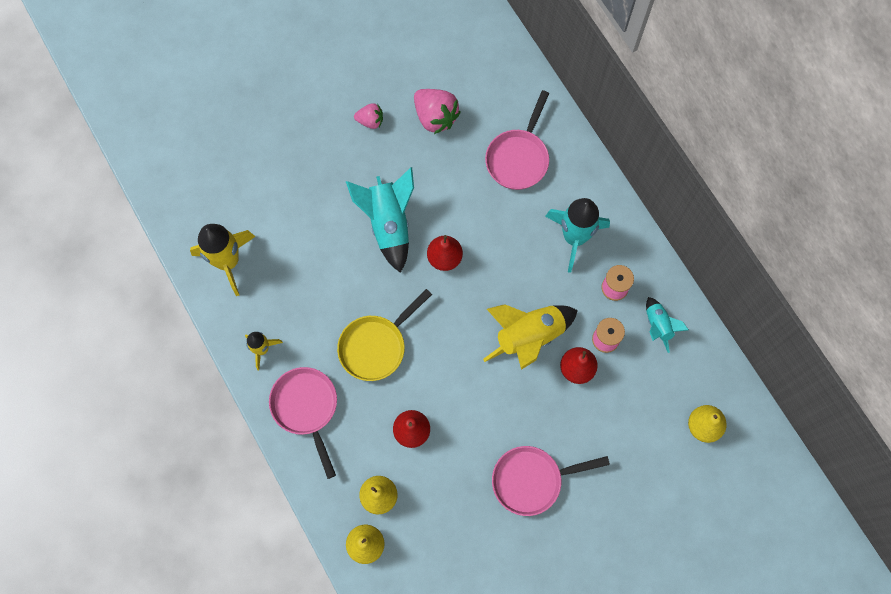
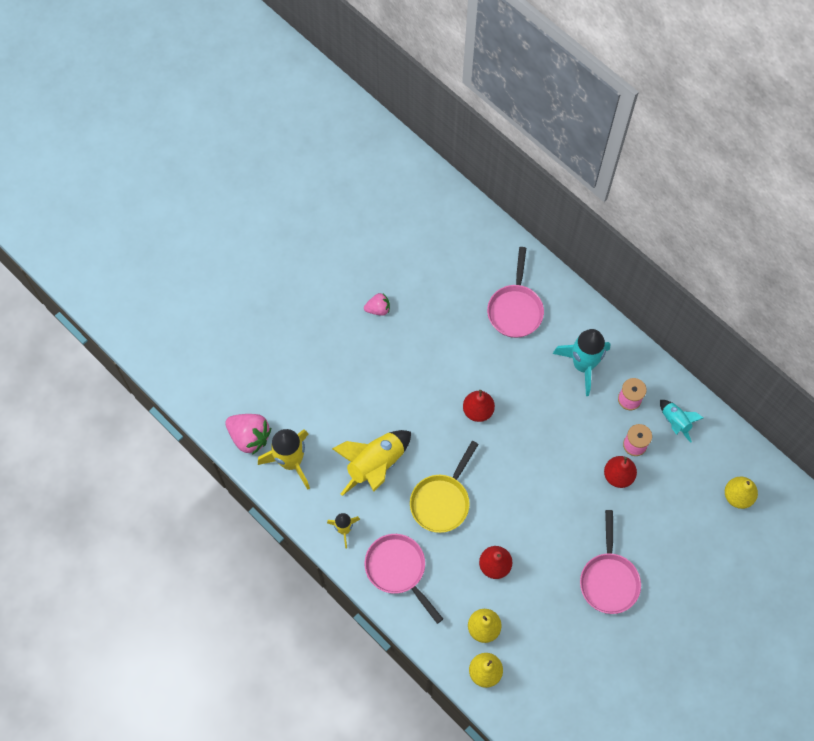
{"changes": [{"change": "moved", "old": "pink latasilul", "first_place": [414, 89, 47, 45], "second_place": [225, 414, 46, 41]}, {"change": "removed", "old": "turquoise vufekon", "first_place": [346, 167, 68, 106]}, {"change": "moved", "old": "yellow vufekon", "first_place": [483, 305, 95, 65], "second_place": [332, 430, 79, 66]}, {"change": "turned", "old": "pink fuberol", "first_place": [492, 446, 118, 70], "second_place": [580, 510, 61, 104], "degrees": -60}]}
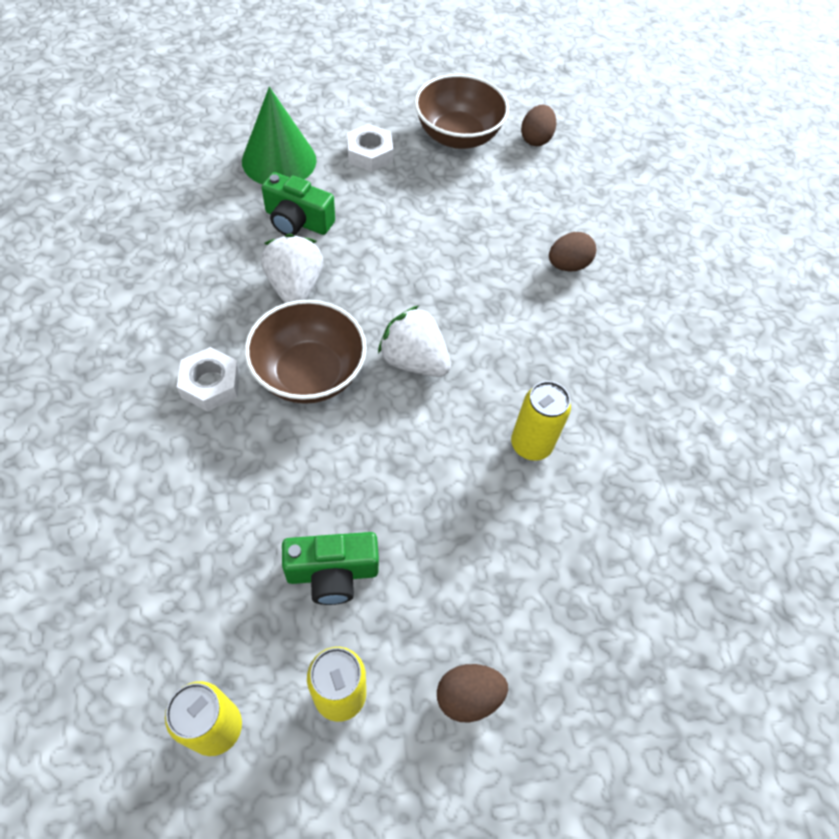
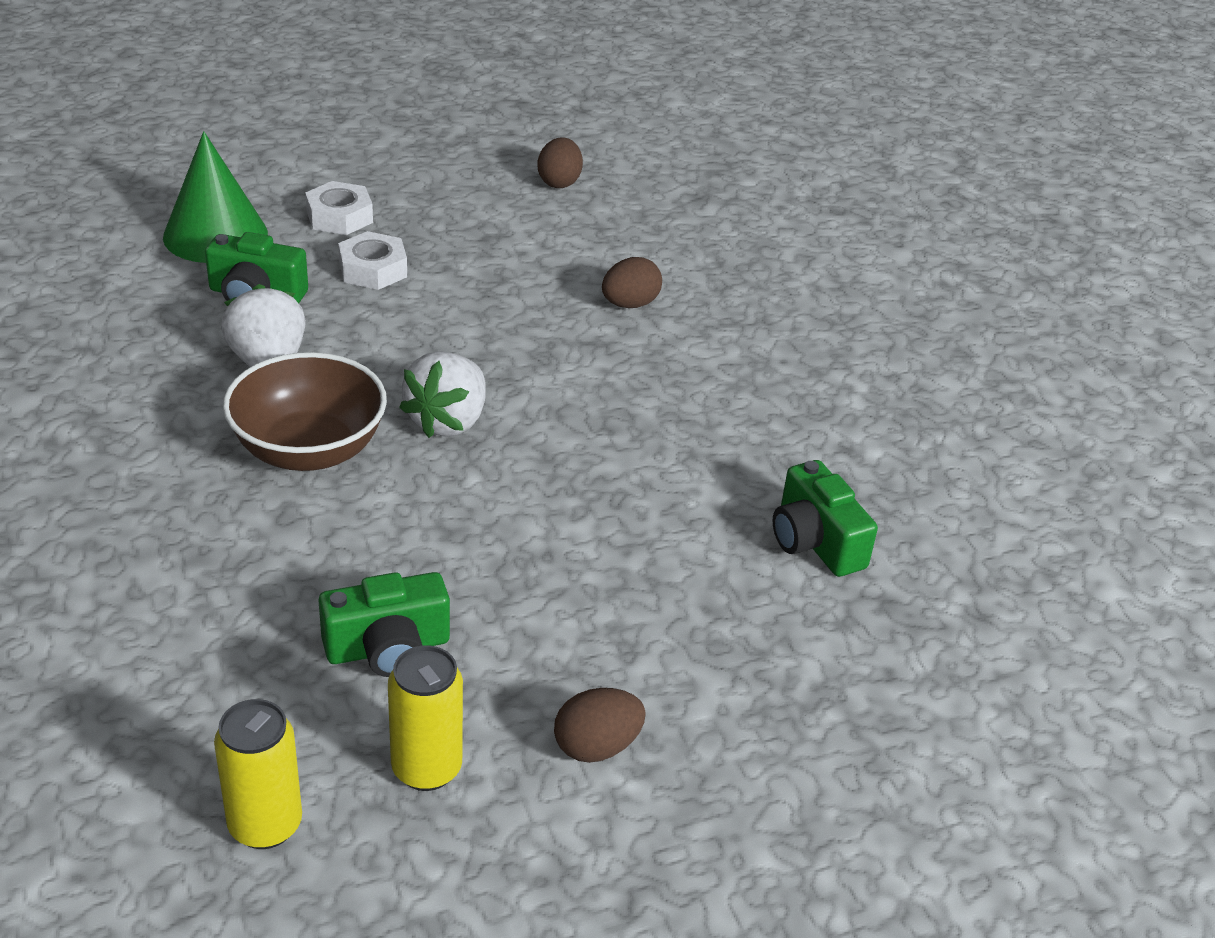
{"changes": [{"change": "removed", "old": "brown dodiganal", "first_place": [414, 74, 95, 75]}, {"change": "turned", "old": "white latasilul", "first_place": [378, 306, 73, 71], "second_place": [399, 351, 87, 87], "degrees": -90}, {"change": "moved", "old": "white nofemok", "first_place": [177, 347, 63, 64], "second_place": [338, 231, 69, 59]}, {"change": "removed", "old": "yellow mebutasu", "first_place": [511, 381, 60, 80]}, {"change": "added", "new": "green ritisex", "second_place": [773, 460, 105, 117]}]}
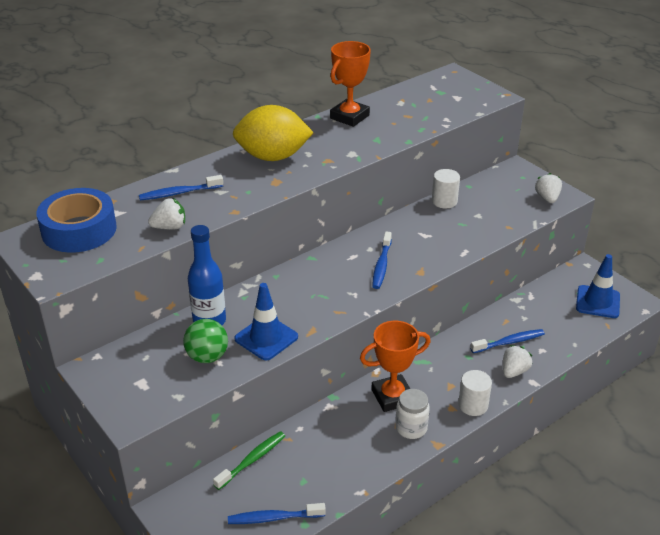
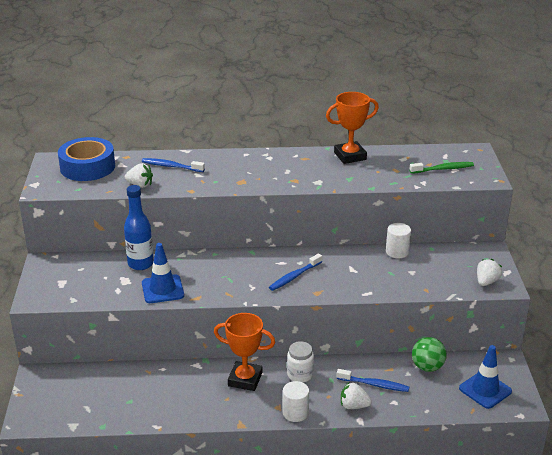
{"changes": [{"change": "removed", "old": "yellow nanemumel", "first_place": [233, 105, 81, 56]}, {"change": "moved", "old": "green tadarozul", "first_place": [183, 319, 45, 44], "second_place": [412, 337, 35, 35]}, {"change": "turned", "old": "white latasilul", "first_place": [503, 345, 29, 33], "second_place": [341, 382, 31, 27], "degrees": -150}, {"change": "moved", "old": "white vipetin", "first_place": [395, 389, 35, 50], "second_place": [287, 341, 27, 42]}, {"change": "moved", "old": "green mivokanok", "first_place": [213, 431, 72, 59], "second_place": [410, 162, 64, 12]}, {"change": "removed", "old": "blue mivokanok", "first_place": [228, 503, 98, 21]}]}
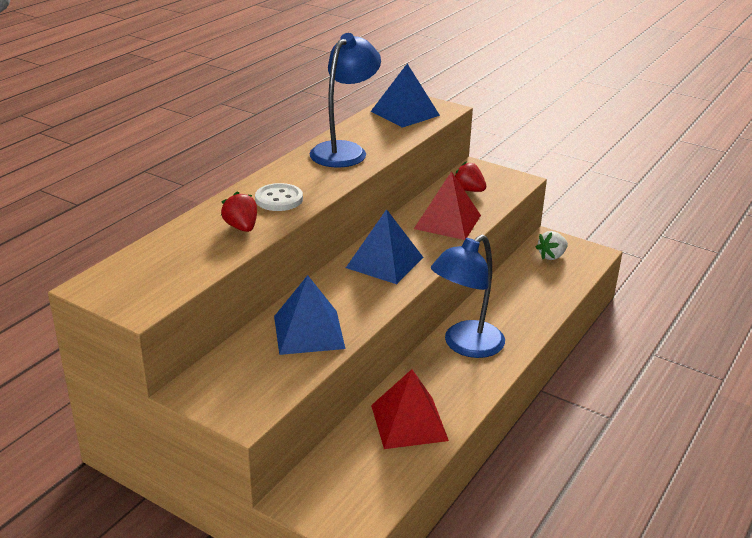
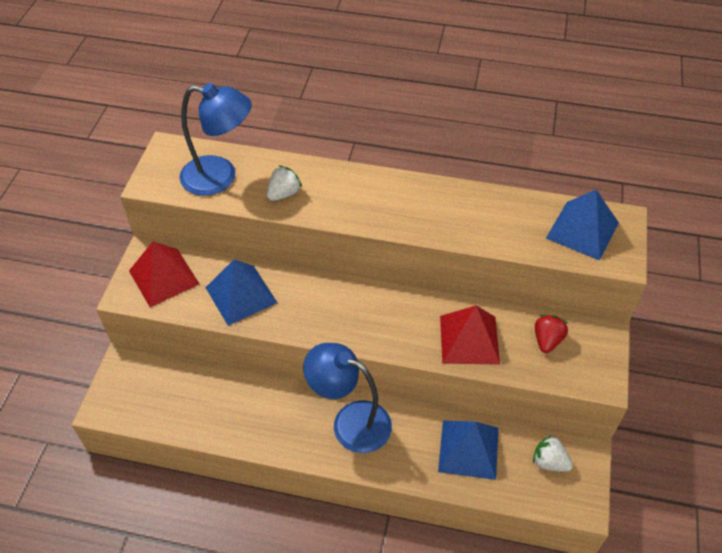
{"changes": [{"change": "moved", "old": "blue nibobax", "first_place": [309, 33, 72, 135], "second_place": [179, 83, 73, 113]}, {"change": "removed", "old": "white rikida", "first_place": [255, 183, 48, 28]}, {"change": "recoloured", "old": "red latasilul", "new": "white latasilul", "first_place": [221, 191, 36, 41], "second_place": [267, 165, 35, 36]}, {"change": "moved", "old": "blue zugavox", "first_place": [346, 209, 77, 75], "second_place": [438, 421, 61, 59]}, {"change": "moved", "old": "red zugavox", "first_place": [371, 369, 78, 80], "second_place": [129, 241, 70, 66]}]}
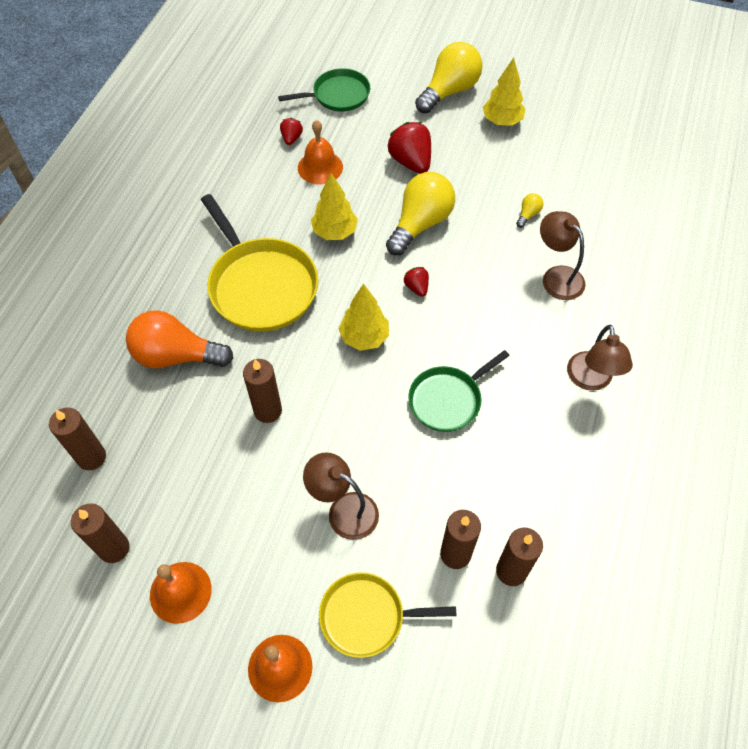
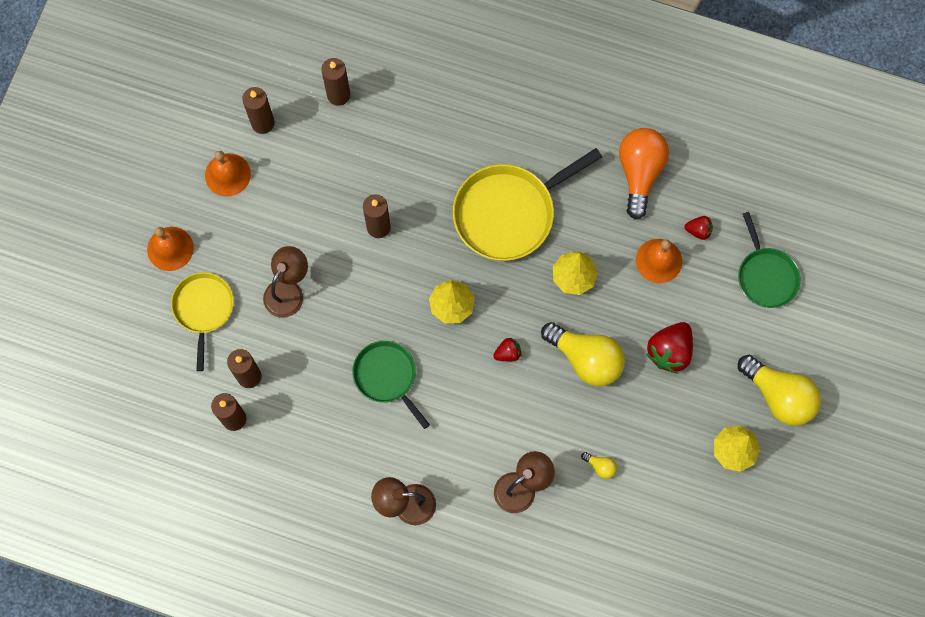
{"changes": [{"change": "turned", "old": "red latasilul", "first_place": [387, 122, 44, 51], "second_place": [646, 322, 47, 52], "degrees": 150}, {"change": "moved", "old": "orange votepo", "first_place": [126, 310, 107, 58], "second_place": [619, 128, 50, 92]}]}
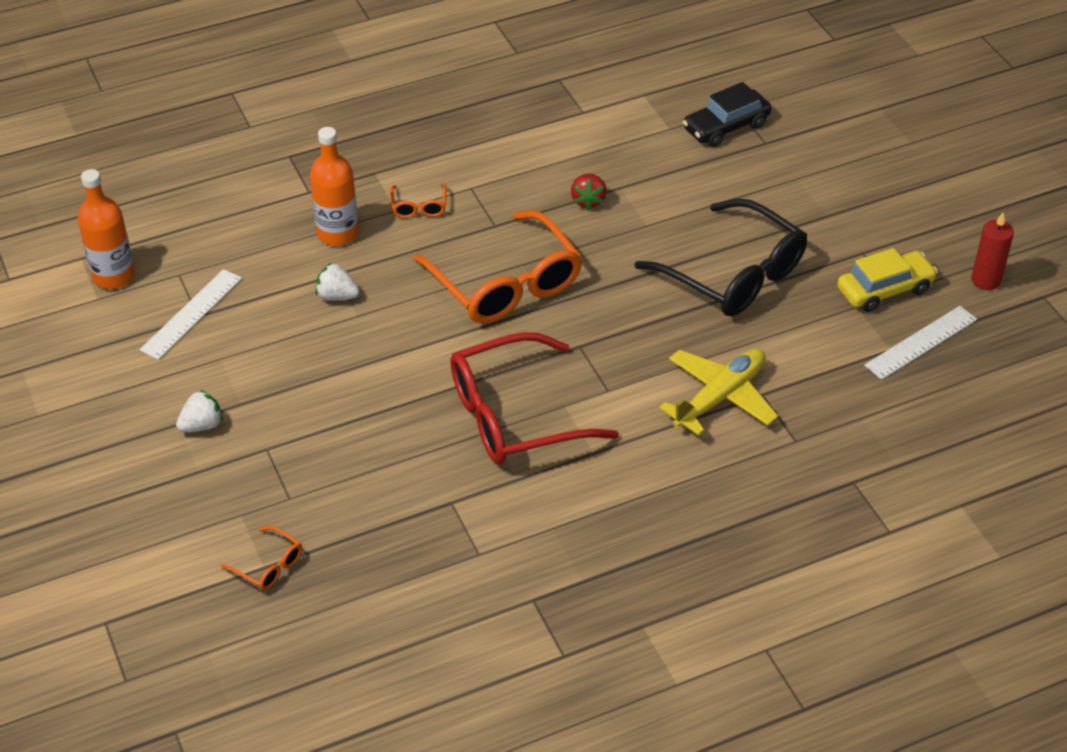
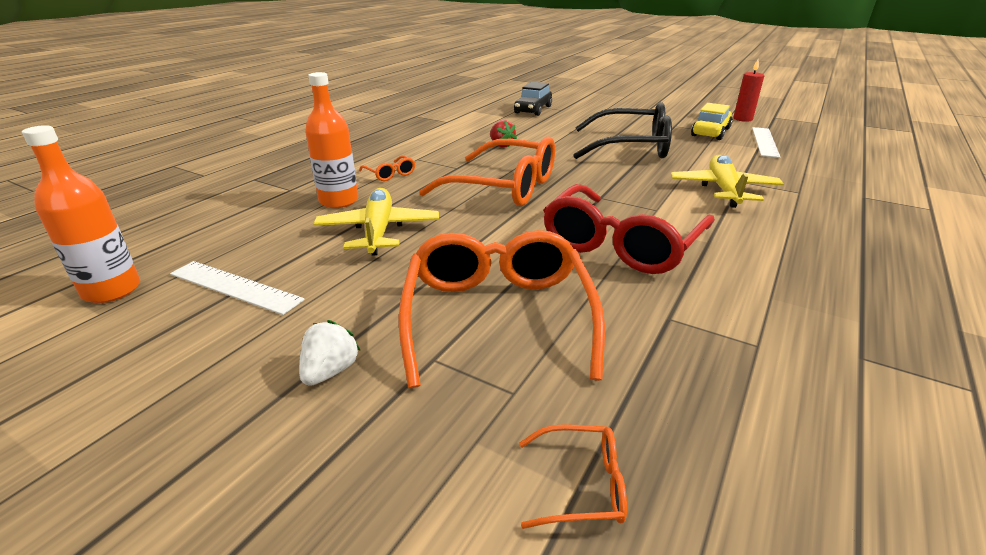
{"changes": [{"change": "replaced", "old": "white latasilul", "new": "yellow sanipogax", "first_place": [315, 263, 44, 37], "second_place": [313, 188, 126, 68]}, {"change": "turned", "old": "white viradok", "first_place": [139, 269, 103, 91], "second_place": [170, 261, 135, 54], "degrees": -60}, {"change": "added", "new": "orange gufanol", "second_place": [399, 230, 206, 158]}]}
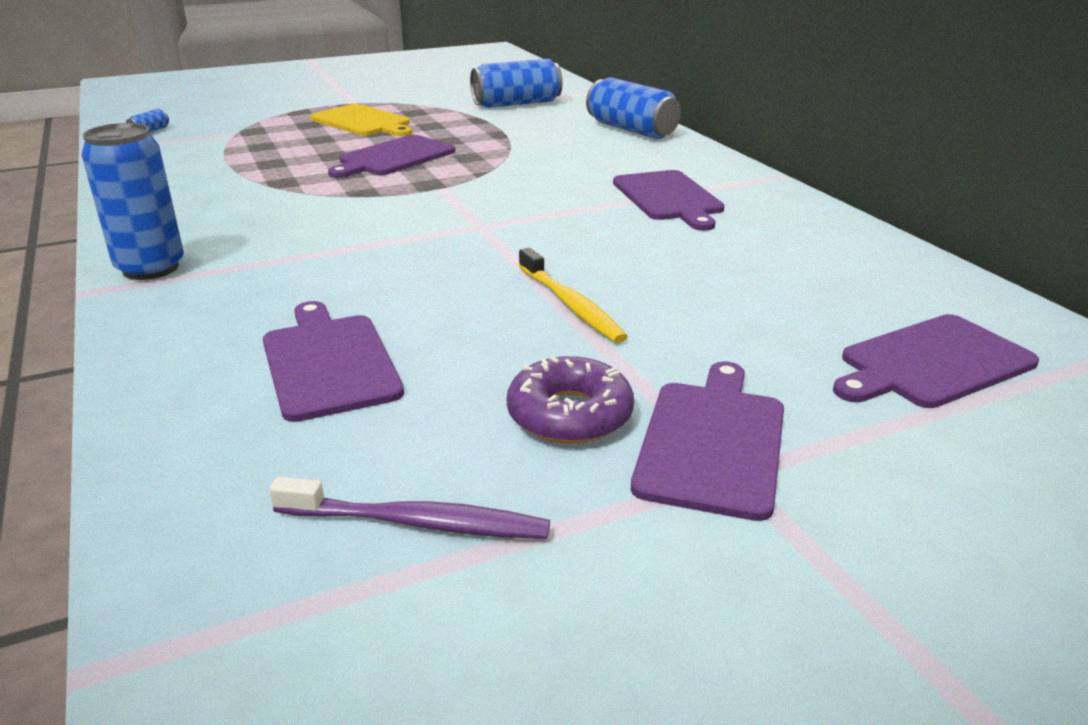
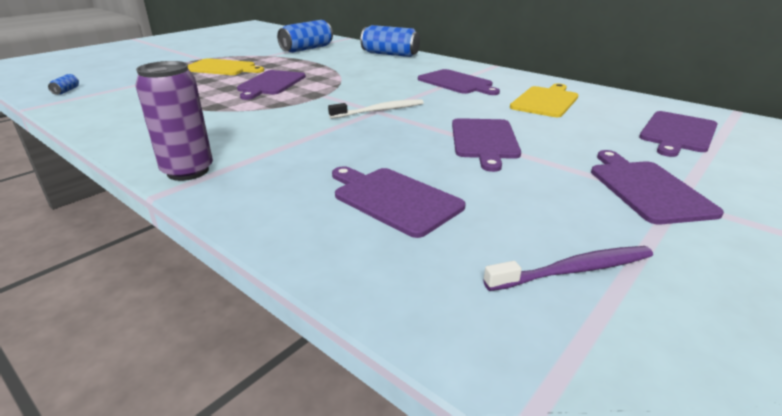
{"changes": [{"change": "recoloured", "old": "blue mebutasu", "new": "purple mebutasu", "first_place": [81, 123, 103, 157], "second_place": [135, 61, 78, 120]}, {"change": "replaced", "old": "yellow mivokanok", "new": "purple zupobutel", "first_place": [519, 248, 109, 95], "second_place": [452, 118, 69, 54]}, {"change": "removed", "old": "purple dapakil", "first_place": [506, 356, 128, 88]}, {"change": "added", "new": "yellow zupobutel", "second_place": [510, 84, 68, 33]}, {"change": "added", "new": "white mivokanok", "second_place": [328, 99, 96, 20]}]}
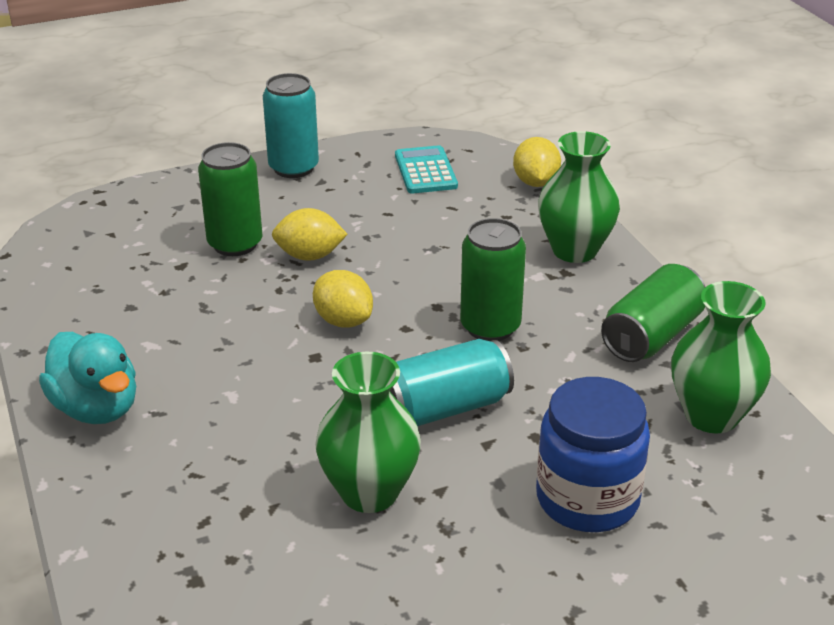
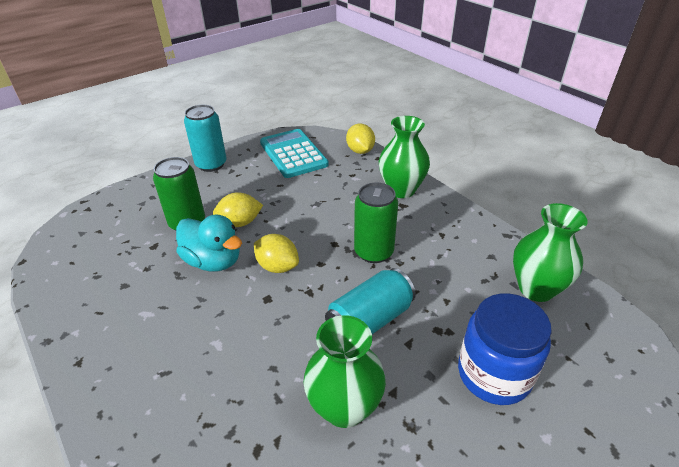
{"changes": [{"change": "resized", "old": "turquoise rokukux", "first_place": [395, 145, 63, 48], "second_place": [260, 129, 69, 49], "factor": 1.51}, {"change": "removed", "old": "green mebutasu", "first_place": [601, 264, 104, 98]}, {"change": "moved", "old": "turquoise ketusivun", "first_place": [39, 332, 97, 92], "second_place": [176, 215, 66, 57]}]}
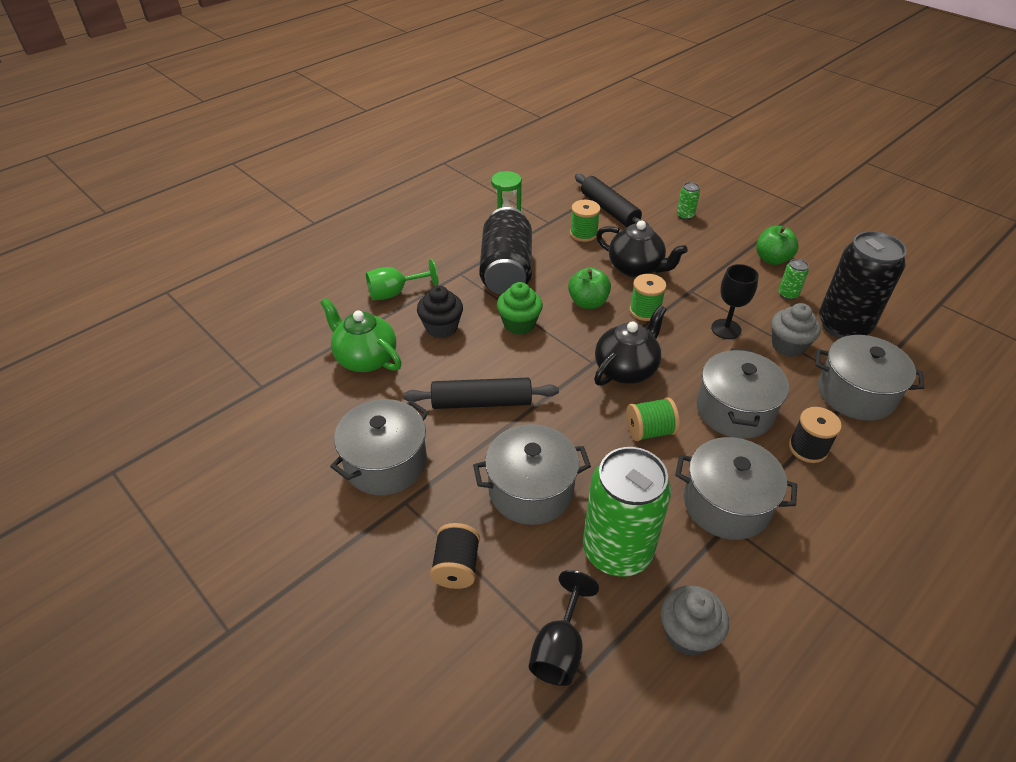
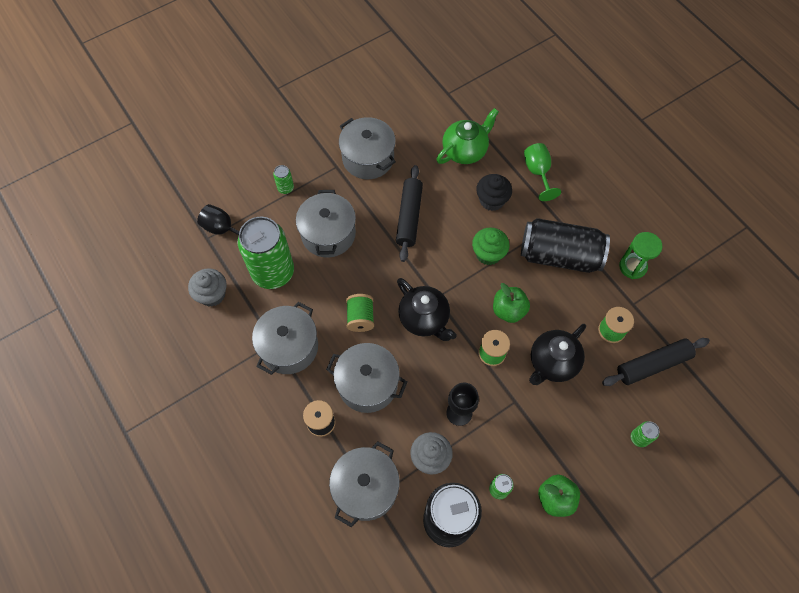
{"changes": [{"change": "replaced", "old": "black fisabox", "new": "green mebutasu", "first_place": [430, 523, 50, 66], "second_place": [273, 165, 21, 29]}]}
